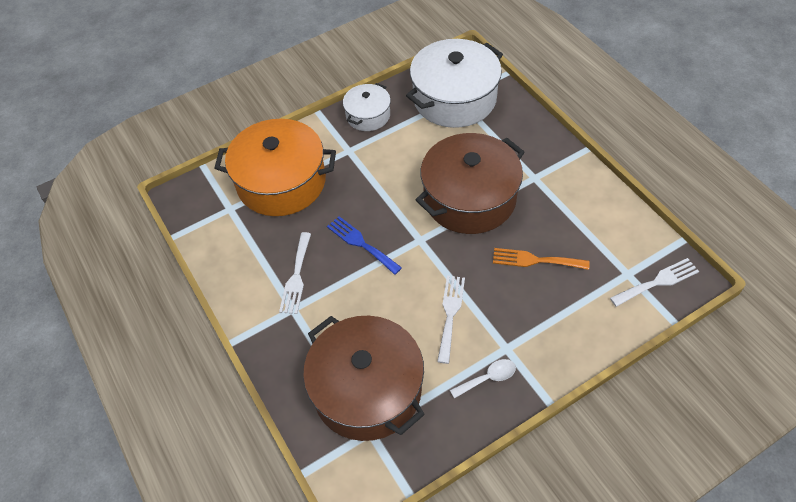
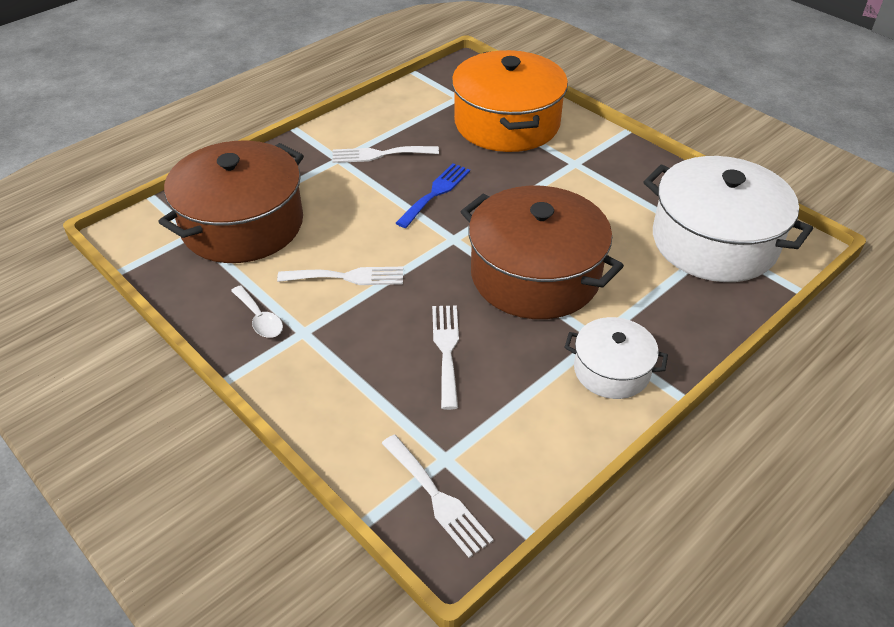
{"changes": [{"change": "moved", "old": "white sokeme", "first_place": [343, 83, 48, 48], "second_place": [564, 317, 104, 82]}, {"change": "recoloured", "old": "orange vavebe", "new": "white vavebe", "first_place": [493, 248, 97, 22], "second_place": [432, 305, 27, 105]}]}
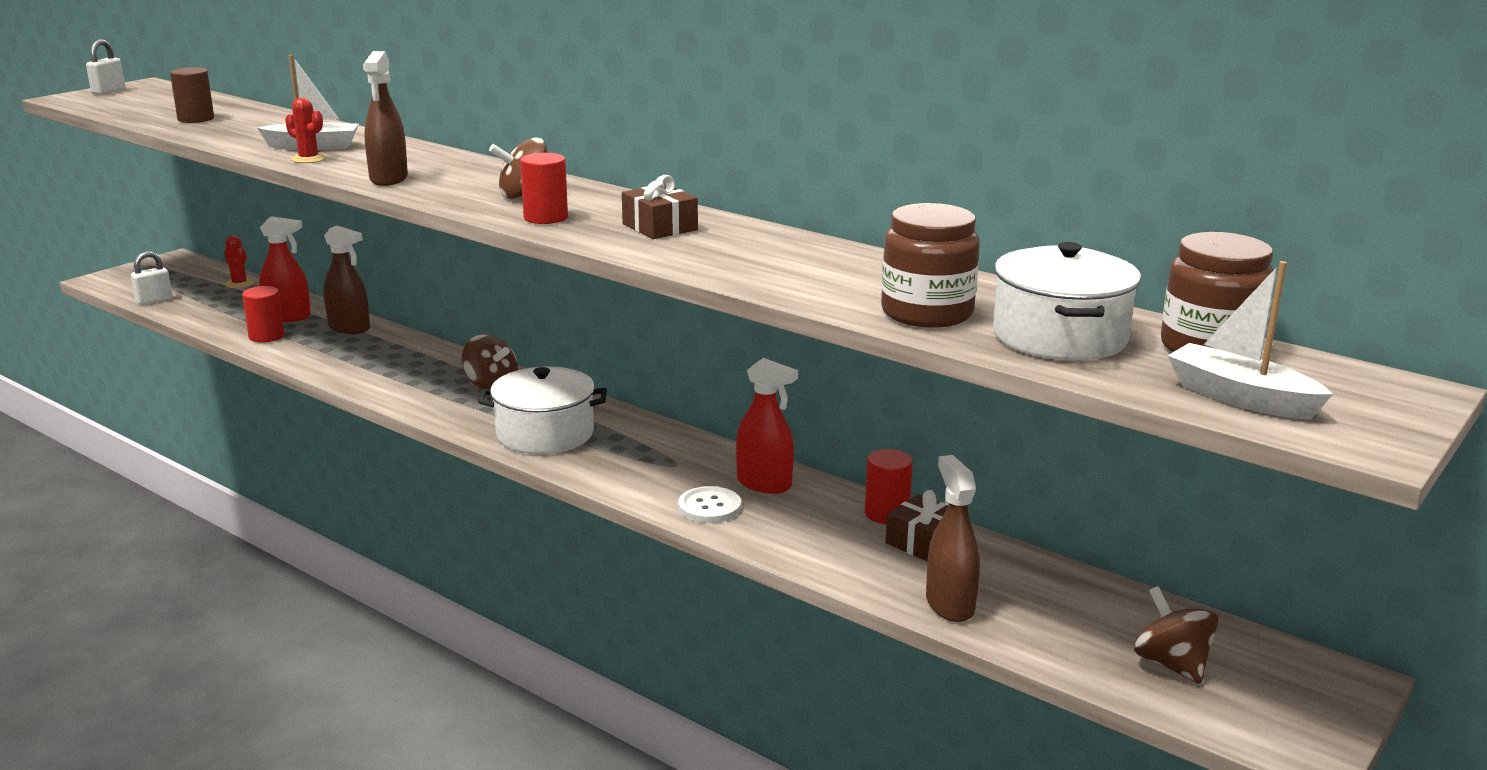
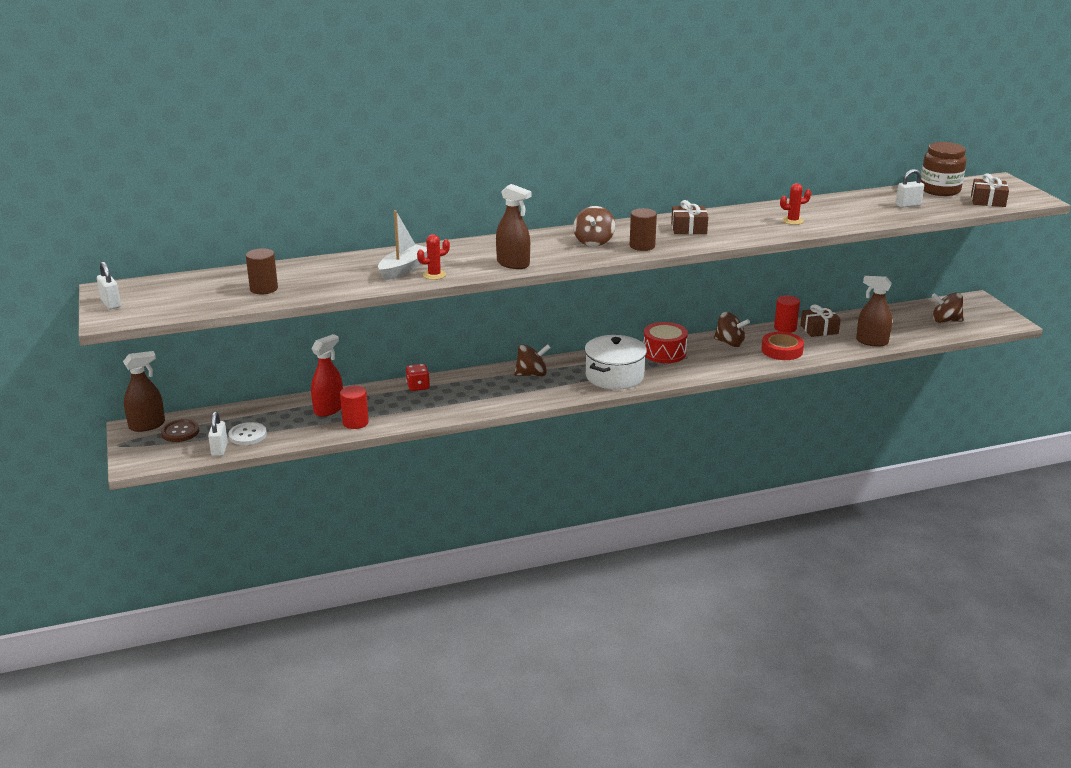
{"changes": [{"change": "recoloured", "old": "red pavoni", "new": "brown pavoni", "first_place": [520, 153, 48, 71], "second_place": [630, 208, 27, 43]}, {"change": "removed", "old": "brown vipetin", "first_place": [881, 203, 99, 125]}, {"change": "moved", "old": "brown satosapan", "first_place": [324, 225, 46, 109], "second_place": [123, 351, 42, 81]}, {"change": "moved", "old": "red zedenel", "first_place": [224, 236, 29, 52], "second_place": [780, 183, 31, 42]}, {"change": "replaced", "old": "white sokeme", "new": "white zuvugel", "first_place": [993, 242, 148, 119], "second_place": [896, 169, 28, 39]}, {"change": "replaced", "old": "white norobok", "new": "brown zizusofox", "first_place": [1167, 261, 166, 159], "second_place": [971, 173, 38, 34]}, {"change": "replaced", "old": "red satosapan", "new": "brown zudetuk", "first_place": [736, 358, 62, 136], "second_place": [714, 312, 36, 35]}, {"change": "moved", "old": "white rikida", "first_place": [678, 486, 63, 37], "second_place": [228, 422, 39, 23]}, {"change": "added", "new": "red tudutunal", "second_place": [643, 322, 45, 41]}, {"change": "added", "new": "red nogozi", "second_place": [761, 332, 43, 28]}, {"change": "added", "new": "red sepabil", "second_place": [406, 364, 24, 27]}, {"change": "added", "new": "brown rikida", "second_place": [161, 419, 38, 23]}]}
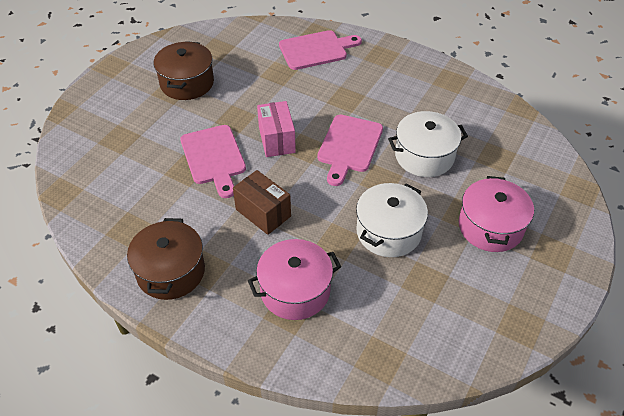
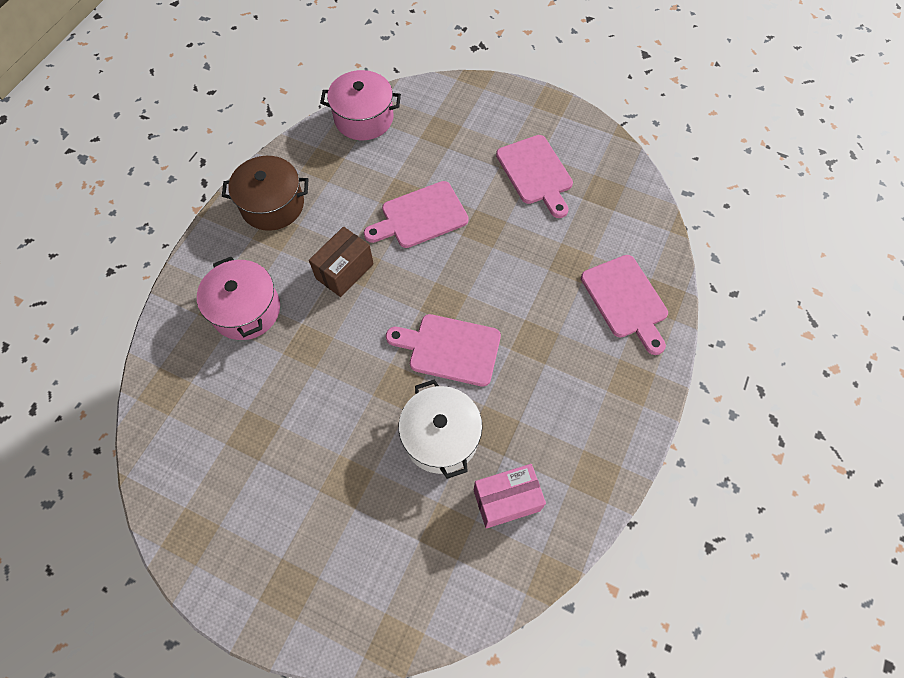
{"changes": [{"change": "replaced", "old": "brown sokeme", "new": "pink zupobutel", "first_place": [154, 41, 60, 59], "second_place": [496, 135, 77, 83]}, {"change": "moved", "old": "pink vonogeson", "first_place": [257, 101, 39, 56], "second_place": [474, 464, 72, 65]}, {"change": "moved", "old": "pink sokeme", "first_place": [459, 176, 75, 76], "second_place": [320, 70, 81, 70]}, {"change": "removed", "old": "white sokeme", "first_place": [356, 183, 72, 74]}]}
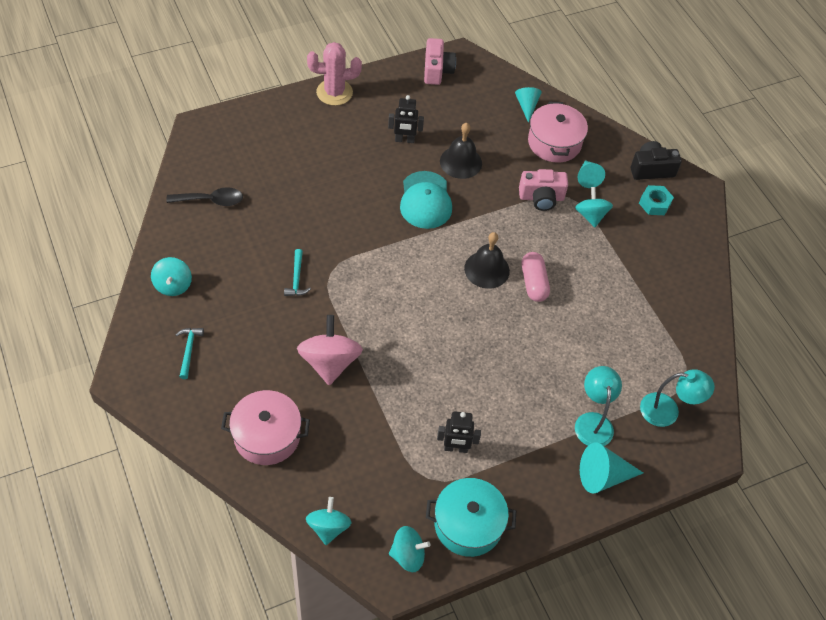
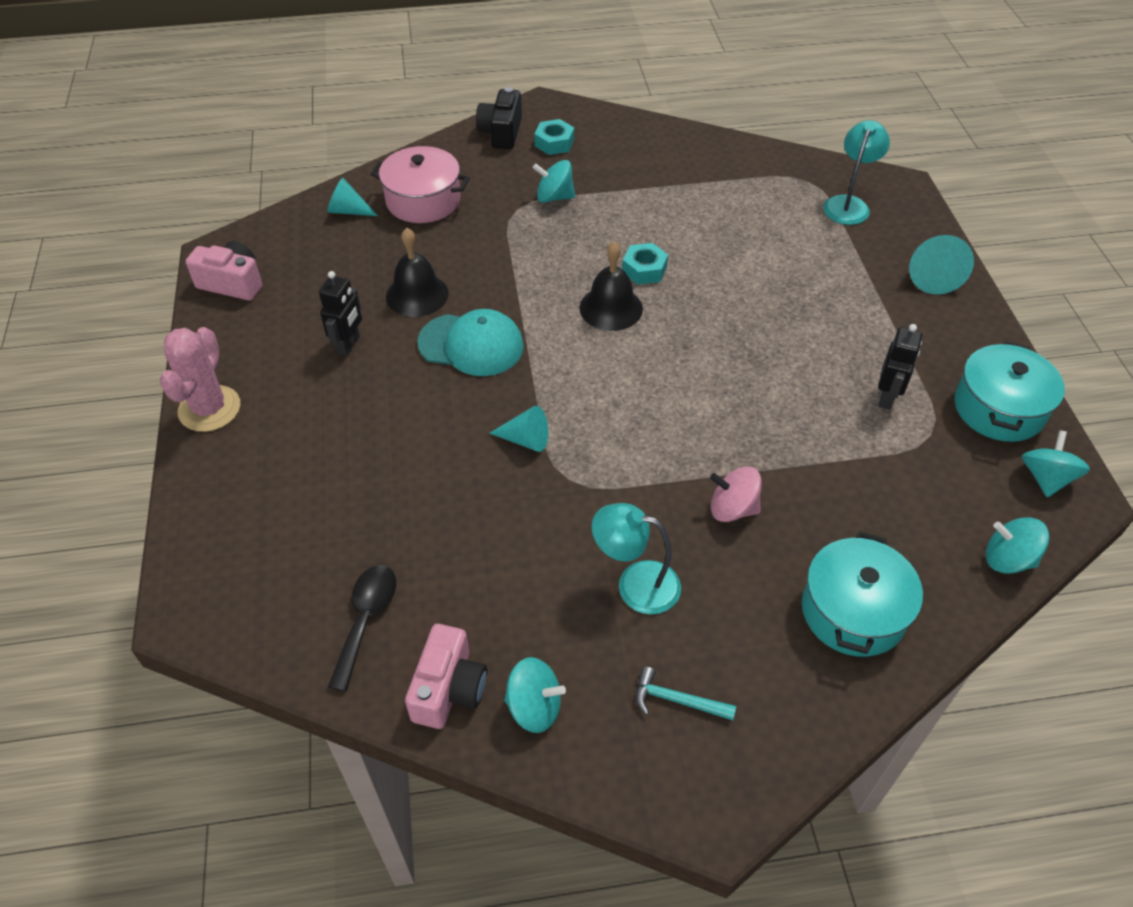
{"changes": [{"change": "moved", "old": "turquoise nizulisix", "first_place": [578, 160, 27, 28], "second_place": [489, 406, 59, 46]}, {"change": "moved", "old": "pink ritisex", "first_place": [519, 169, 49, 42], "second_place": [405, 624, 82, 105]}, {"change": "removed", "old": "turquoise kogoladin", "first_place": [284, 249, 27, 47]}, {"change": "replaced", "old": "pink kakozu", "new": "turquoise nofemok", "first_place": [522, 252, 28, 50], "second_place": [622, 243, 46, 42]}, {"change": "resized", "old": "pink zudetuk", "first_place": [297, 315, 66, 70], "second_place": [710, 466, 52, 56], "factor": 0.64}, {"change": "moved", "old": "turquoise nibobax", "first_place": [575, 366, 47, 80], "second_place": [592, 503, 89, 112]}, {"change": "recoloured", "old": "pink sokeme", "new": "turquoise sokeme", "first_place": [221, 390, 89, 75], "second_place": [802, 531, 121, 126]}]}
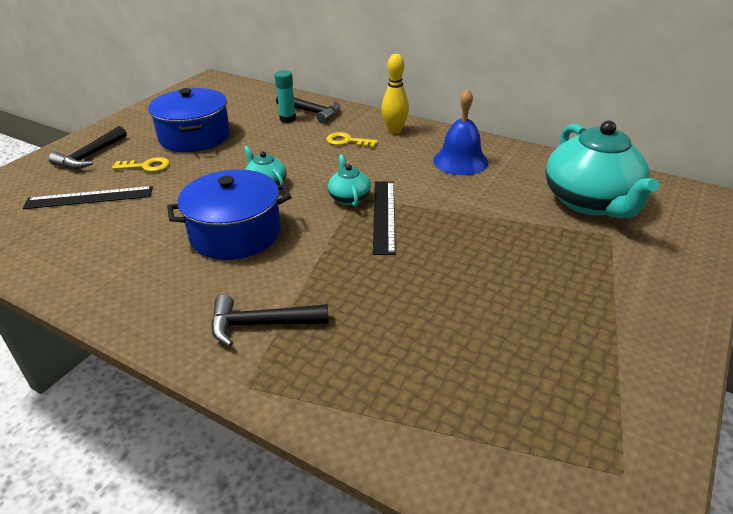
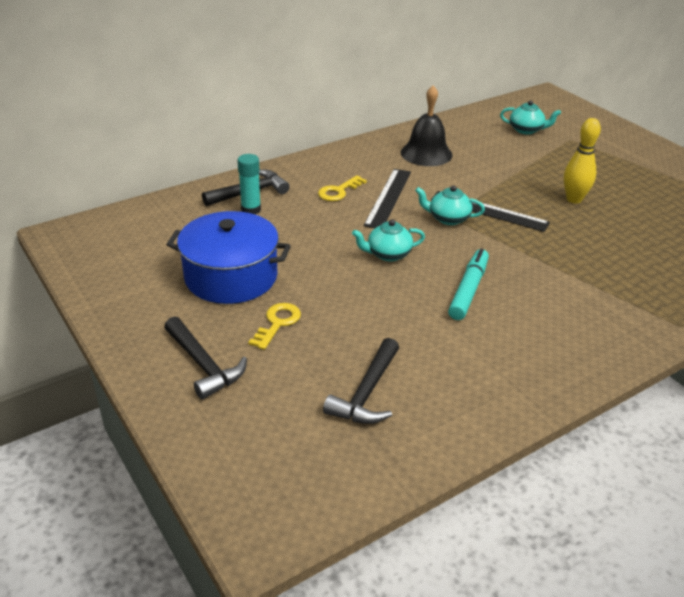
{"changes": [{"change": "moved", "old": "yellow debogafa", "first_place": [381, 54, 28, 80], "second_place": [564, 118, 37, 85]}, {"change": "recoloured", "old": "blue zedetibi", "new": "black zedetibi", "first_place": [433, 88, 55, 87], "second_place": [401, 85, 52, 81]}, {"change": "resized", "old": "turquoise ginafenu", "first_place": [546, 120, 113, 98], "second_place": [500, 100, 61, 35], "factor": 0.46}, {"change": "replaced", "old": "blue sokeme", "new": "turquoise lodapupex", "first_place": [167, 169, 124, 91], "second_place": [448, 248, 41, 72]}, {"change": "moved", "old": "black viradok", "first_place": [23, 186, 130, 23], "second_place": [364, 169, 47, 59]}, {"change": "moved", "old": "black kogoladin", "first_place": [211, 295, 117, 51], "second_place": [323, 338, 76, 86]}]}
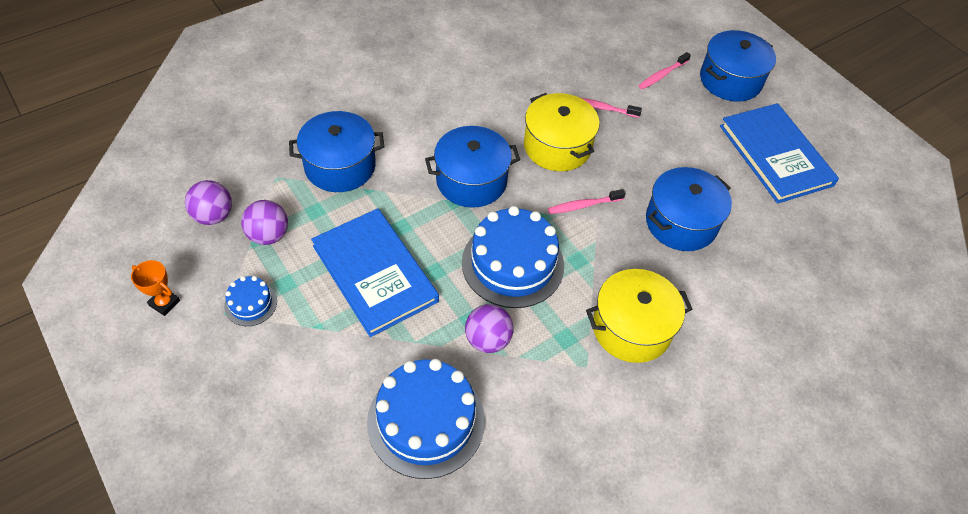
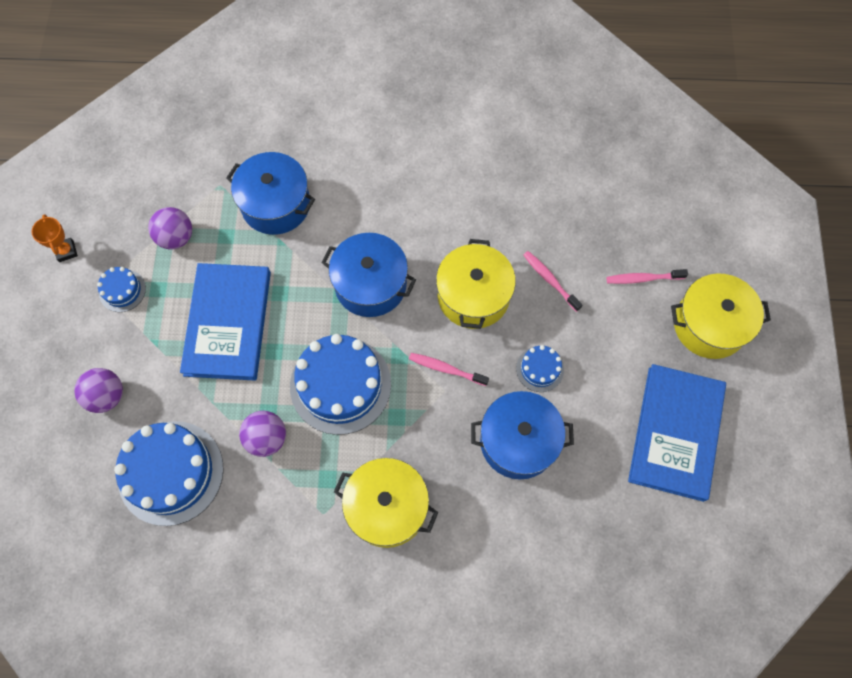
{"changes": [{"change": "recoloured", "old": "blue sokeme", "new": "yellow sokeme", "first_place": [700, 30, 76, 72], "second_place": [671, 273, 100, 86]}, {"change": "moved", "old": "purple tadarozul", "first_place": [185, 180, 47, 45], "second_place": [74, 368, 49, 45]}, {"change": "added", "new": "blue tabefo", "second_place": [516, 345, 48, 47]}]}
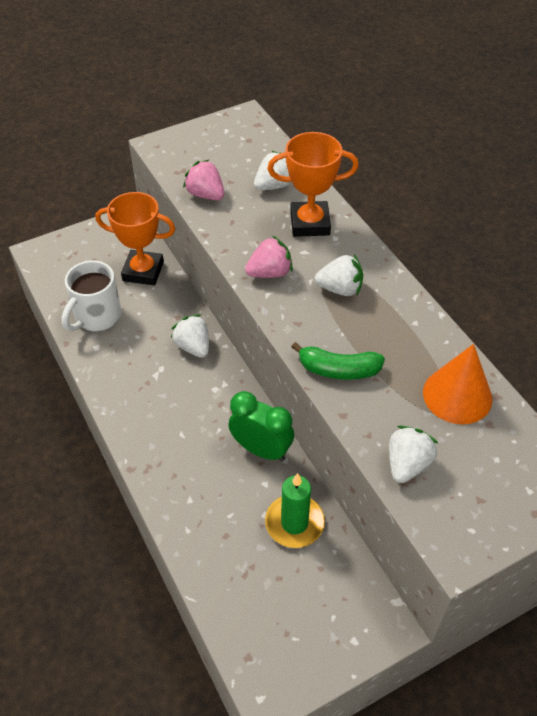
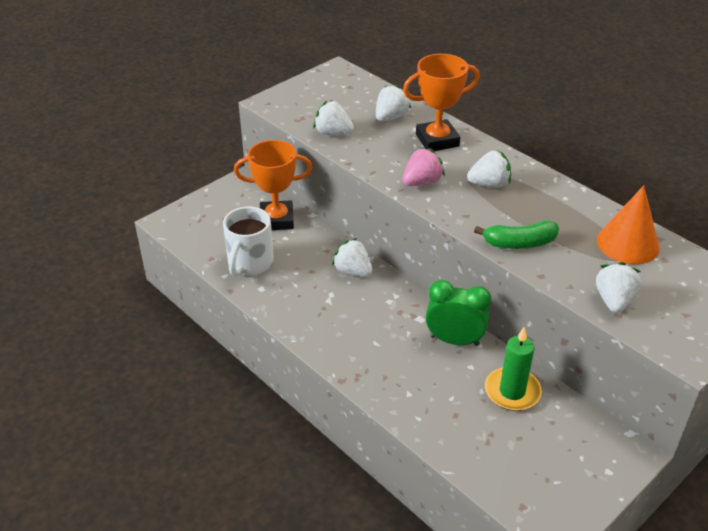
{"changes": [{"change": "recoloured", "old": "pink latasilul", "new": "white latasilul", "first_place": [183, 160, 41, 40], "second_place": [313, 100, 41, 35]}]}
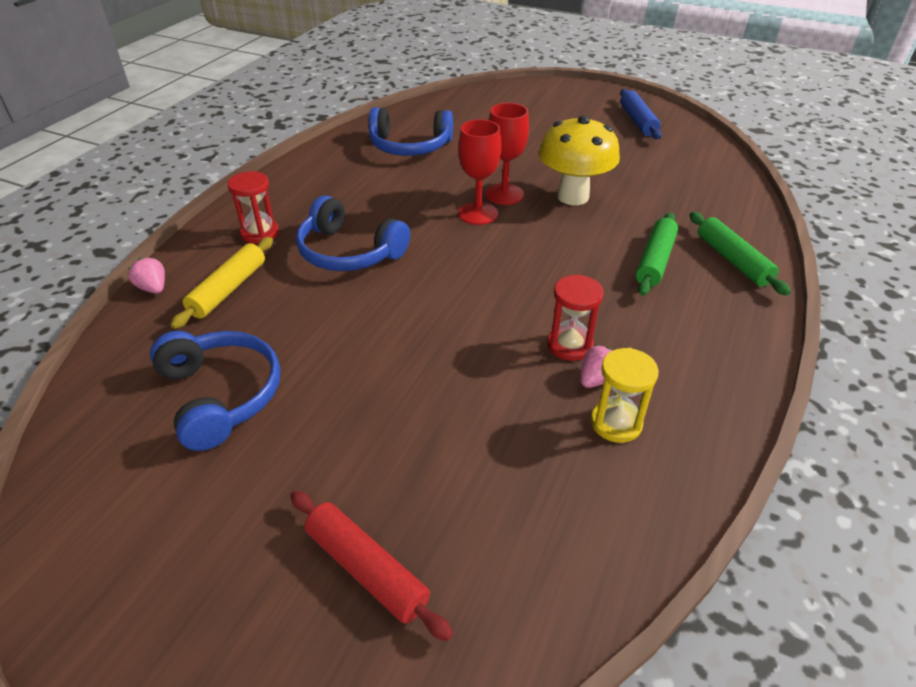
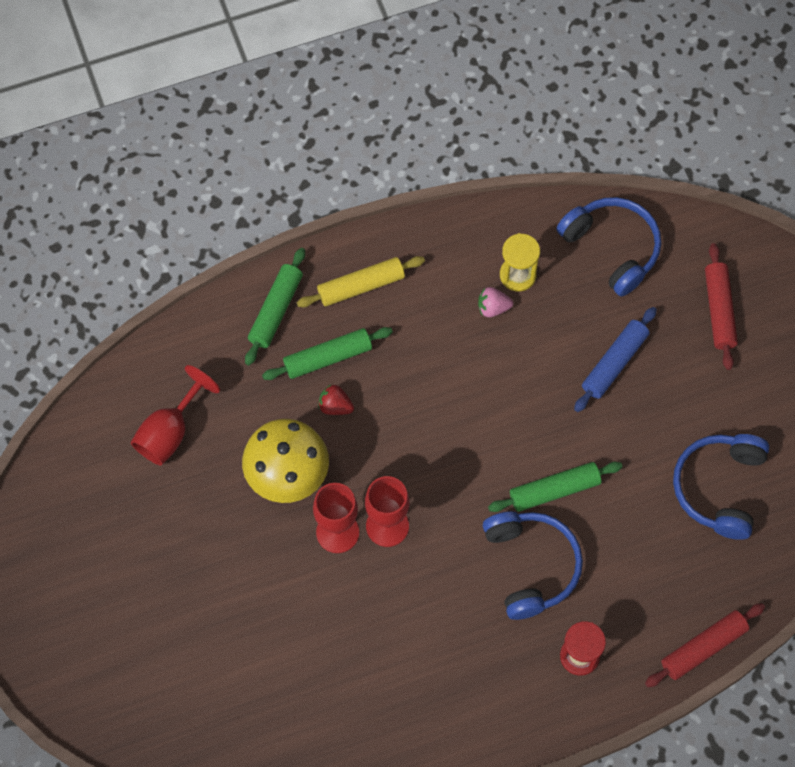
{"changes": [{"change": "moved", "old": "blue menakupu", "first_place": [620, 89, 42, 50], "second_place": [574, 307, 83, 105]}, {"change": "moved", "old": "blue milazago", "first_place": [369, 107, 84, 49], "second_place": [557, 197, 104, 99]}, {"change": "moved", "old": "yellow menakupu", "first_place": [171, 237, 102, 92], "second_place": [297, 256, 128, 51]}, {"change": "replaced", "old": "pink latasilul", "new": "red menakupu", "first_place": [128, 258, 37, 36], "second_place": [645, 603, 120, 84]}, {"change": "removed", "old": "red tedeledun", "first_place": [547, 275, 57, 86]}, {"change": "added", "new": "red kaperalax", "second_place": [131, 365, 89, 100]}, {"change": "added", "new": "red latasilul", "second_place": [318, 384, 36, 31]}, {"change": "added", "new": "green menakupu", "second_place": [488, 462, 135, 50]}]}
